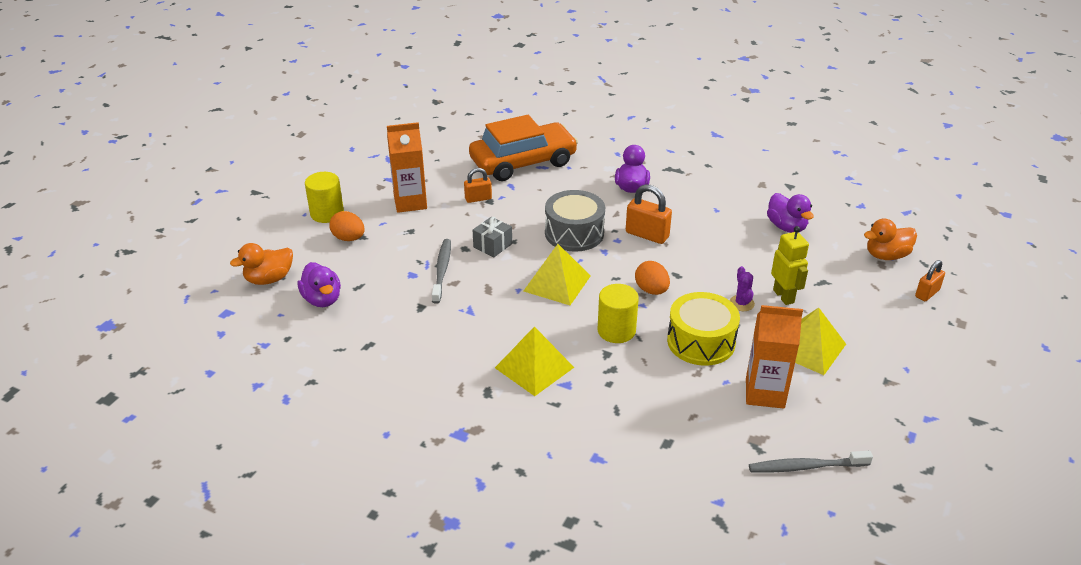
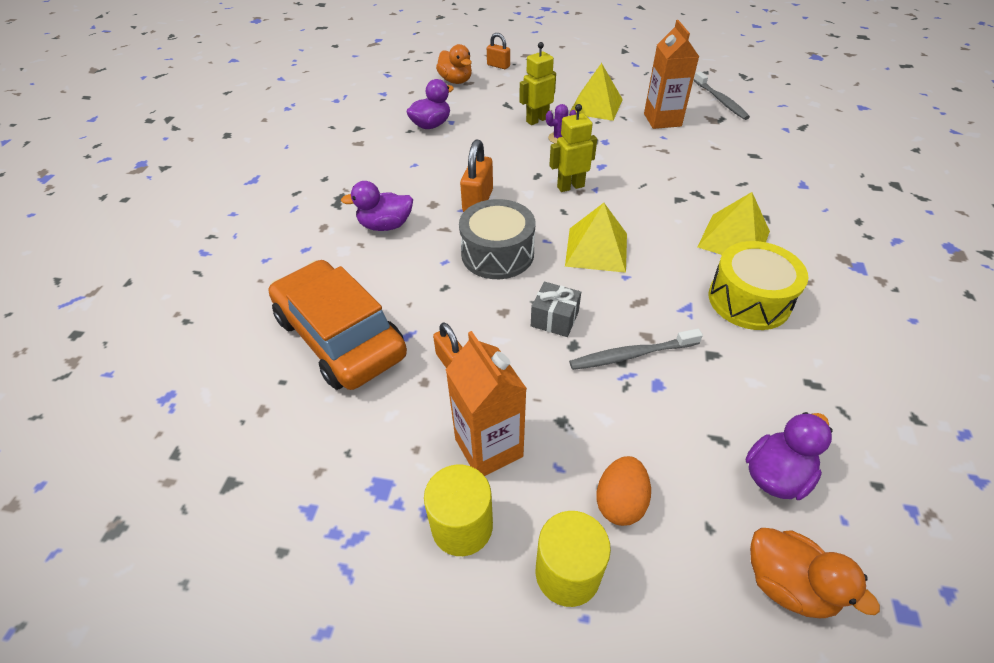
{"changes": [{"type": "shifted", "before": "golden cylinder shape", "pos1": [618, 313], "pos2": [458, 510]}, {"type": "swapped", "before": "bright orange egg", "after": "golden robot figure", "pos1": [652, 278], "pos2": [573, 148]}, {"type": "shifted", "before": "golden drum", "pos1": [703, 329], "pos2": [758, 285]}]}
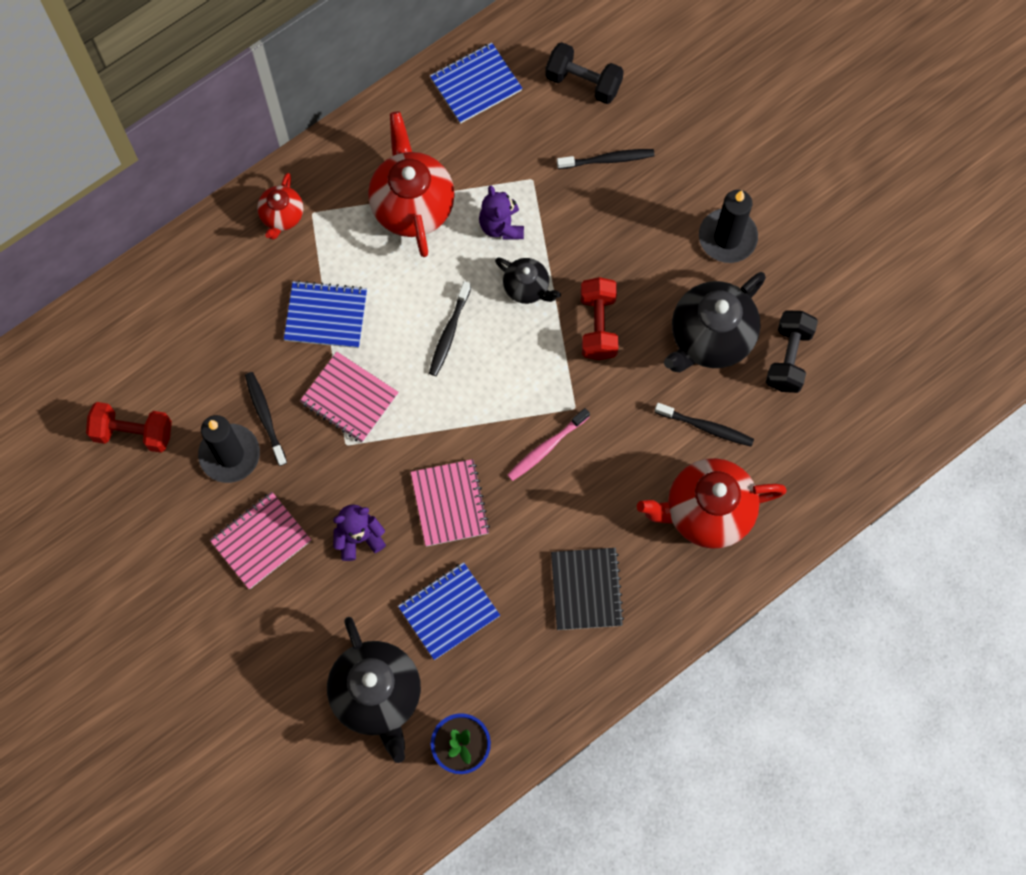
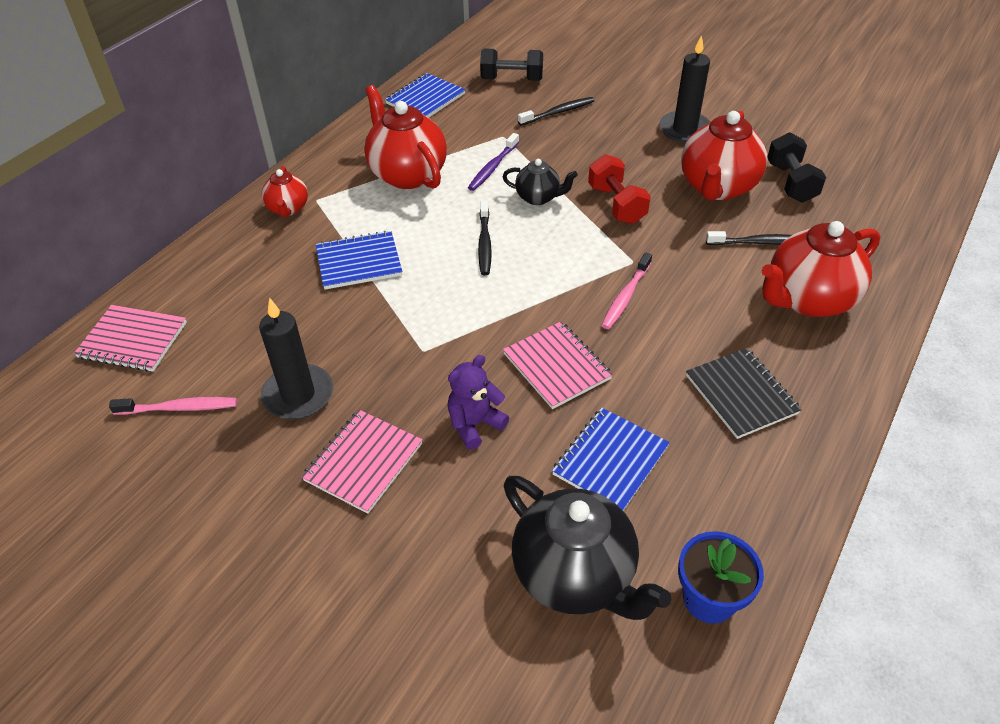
{"changes": [{"type": "swapped", "before": "crimson hand weight", "after": "rosy toothbrush", "pos1": [129, 427], "pos2": [173, 406]}, {"type": "gone", "before": "jet-black toothbrush", "pos1": [266, 419]}, {"type": "shifted", "before": "rosy notebook", "pos1": [349, 397], "pos2": [130, 338]}, {"type": "swapped", "before": "purple teddy", "after": "purple toothbrush", "pos1": [501, 213], "pos2": [493, 162]}, {"type": "repainted", "before": "jet-black tea pot", "after": "crimson tea pot", "pos1": [715, 322], "pos2": [724, 155]}]}
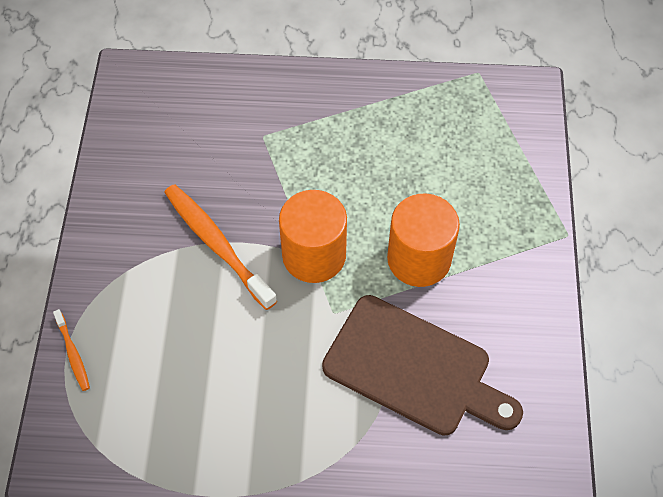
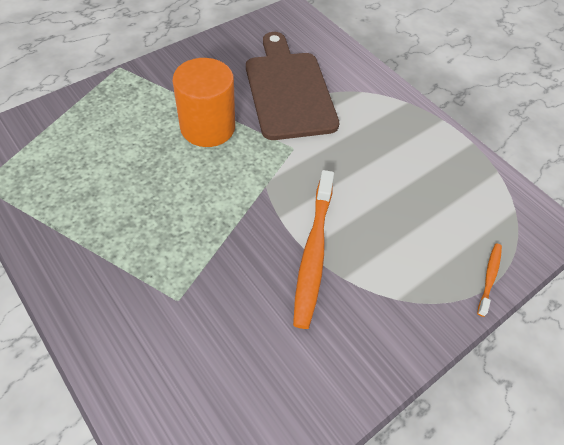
{"changes": [{"type": "gone", "before": "bright orange cylinder shape", "pos1": [313, 236]}]}
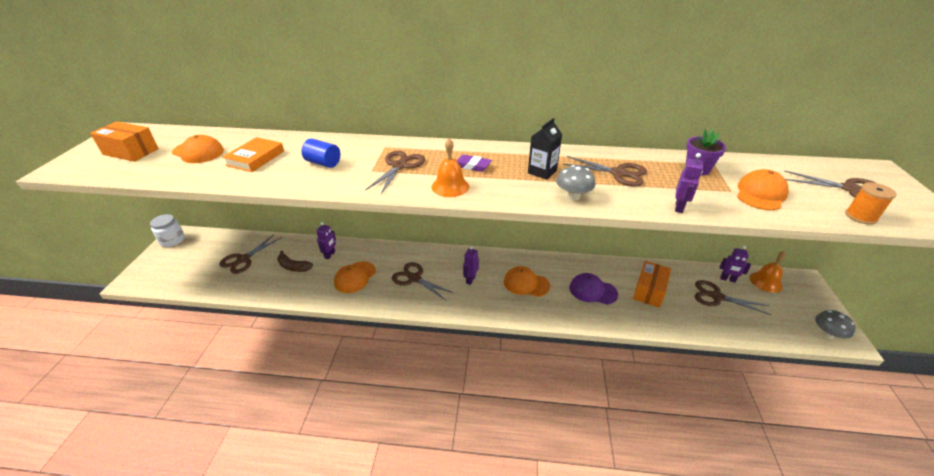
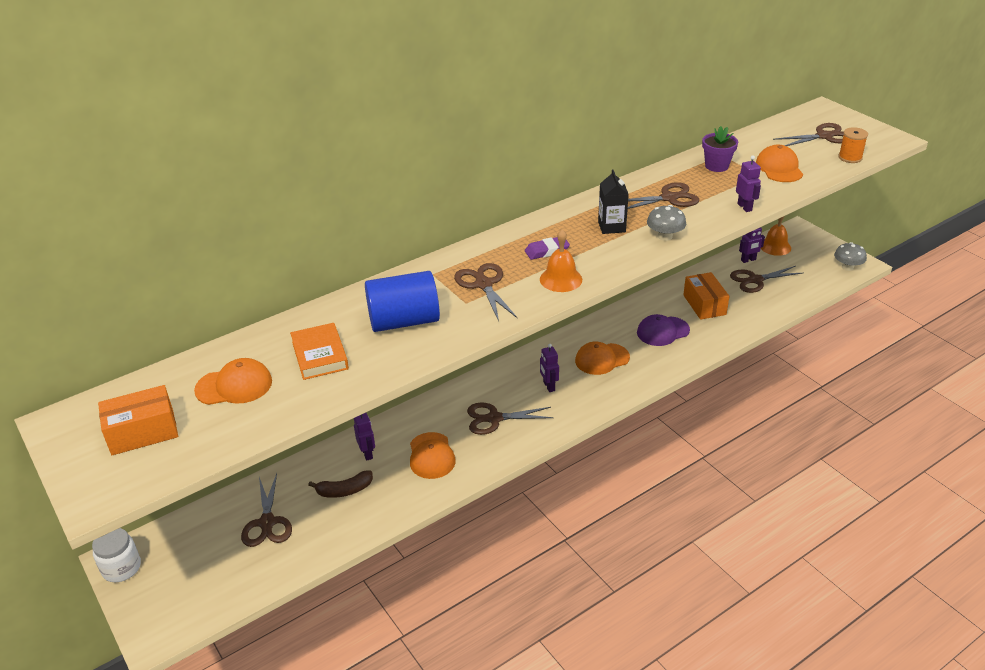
{"changes": [{"type": "scaled", "before": "blue cylinder shape", "pos1": [320, 153], "pos2": [402, 301], "scale": 1.74}]}
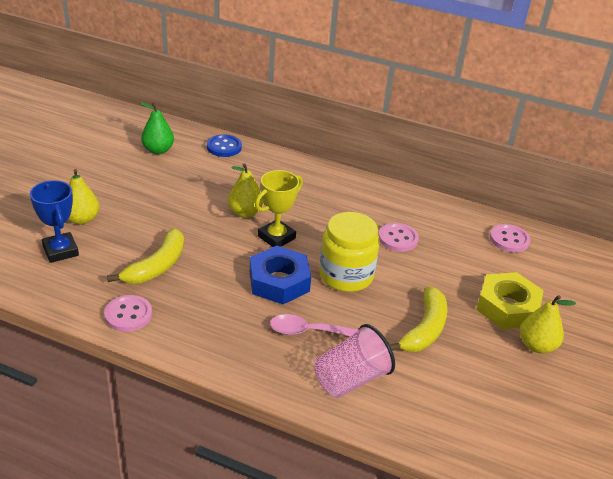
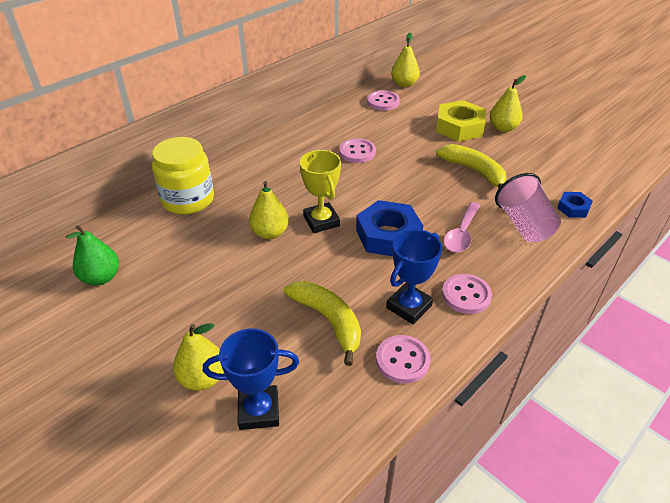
{"changes": [{"type": "gone", "before": "blue shirt button", "pos1": [224, 146]}, {"type": "shifted", "before": "golden preserve jar", "pos1": [349, 252], "pos2": [183, 176]}, {"type": "new", "after": "blue award cup", "pos2": [414, 276]}, {"type": "new", "after": "golden pear fruit", "pos2": [405, 60]}, {"type": "new", "after": "rosy shirt button", "pos2": [467, 294]}, {"type": "new", "after": "blue hexagon nut", "pos2": [575, 205]}]}
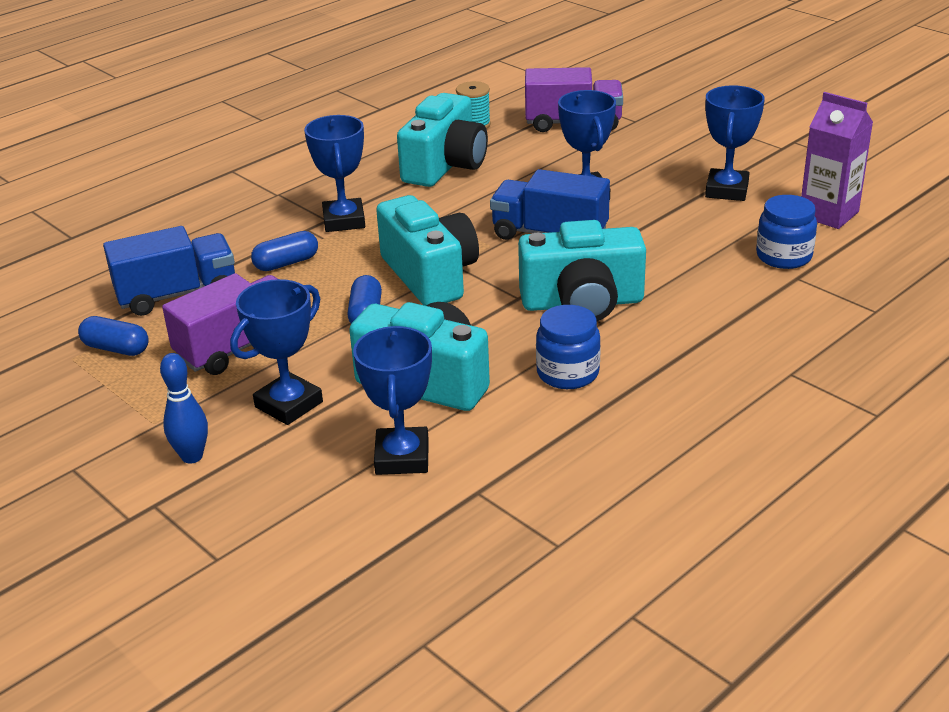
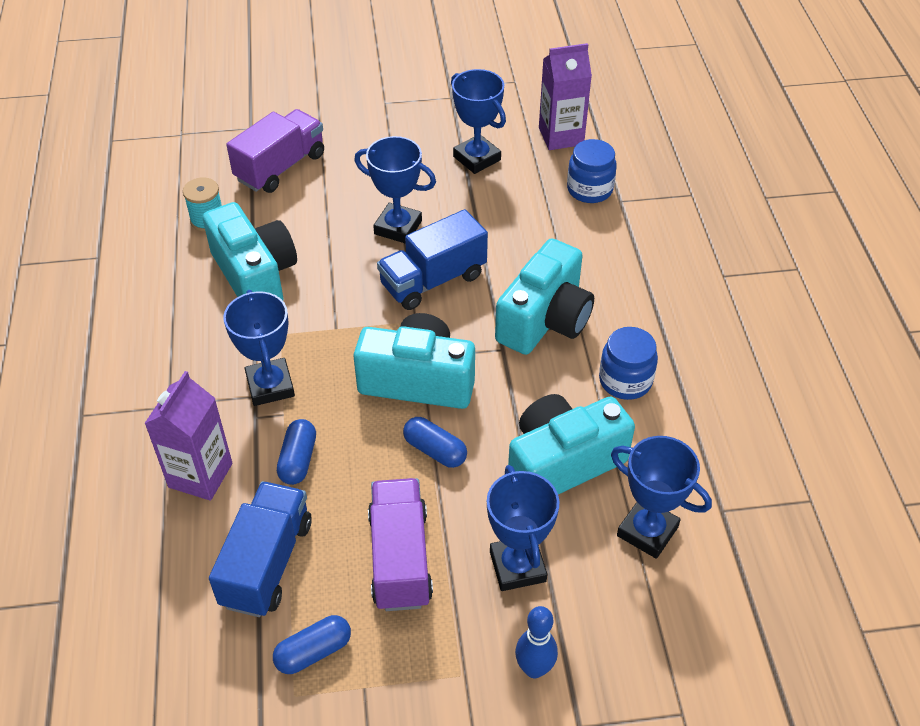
{"changes": [{"type": "rotated", "before": "blue award cup", "pos1": [334, 173], "pos2": [259, 348], "turn": 45}, {"type": "new", "after": "purple carton", "pos2": [188, 436]}]}
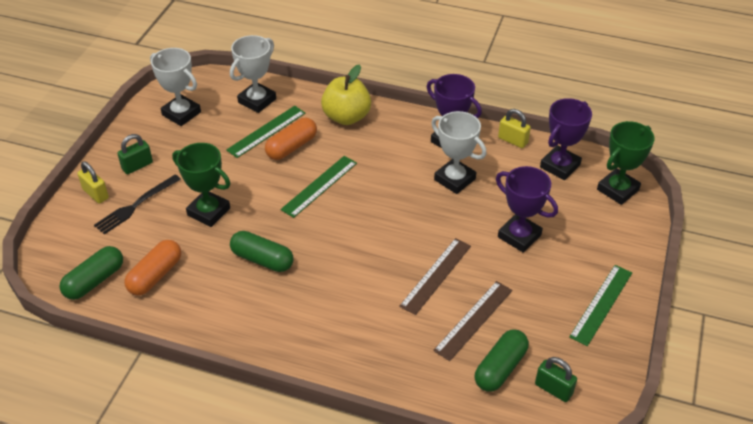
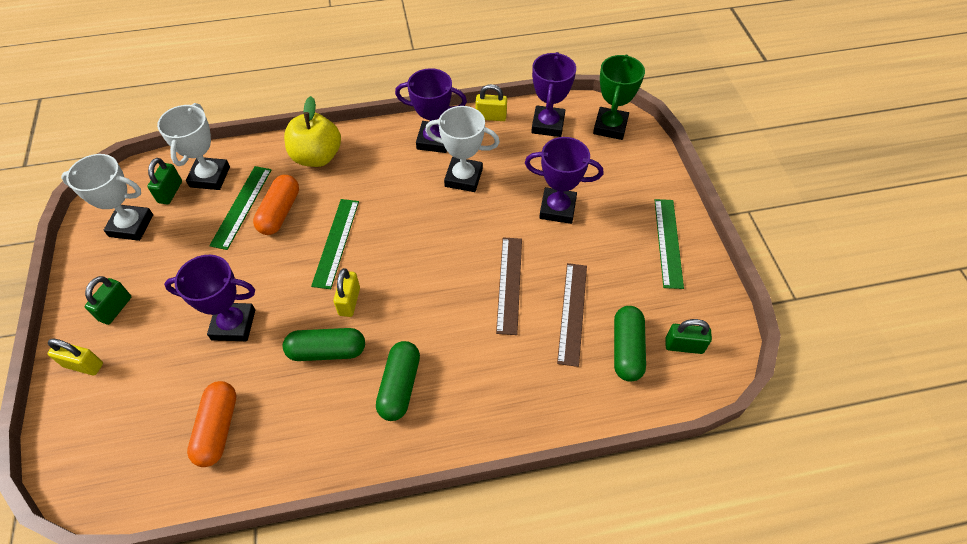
{"changes": [{"type": "shifted", "before": "green pill", "pos1": [91, 273], "pos2": [398, 381]}, {"type": "gone", "before": "jet-black dinner fork", "pos1": [137, 204]}, {"type": "repainted", "before": "green award cup", "after": "purple award cup", "pos1": [201, 185], "pos2": [209, 298]}, {"type": "new", "after": "green lock", "pos2": [164, 181]}, {"type": "new", "after": "golden lock", "pos2": [346, 292]}]}
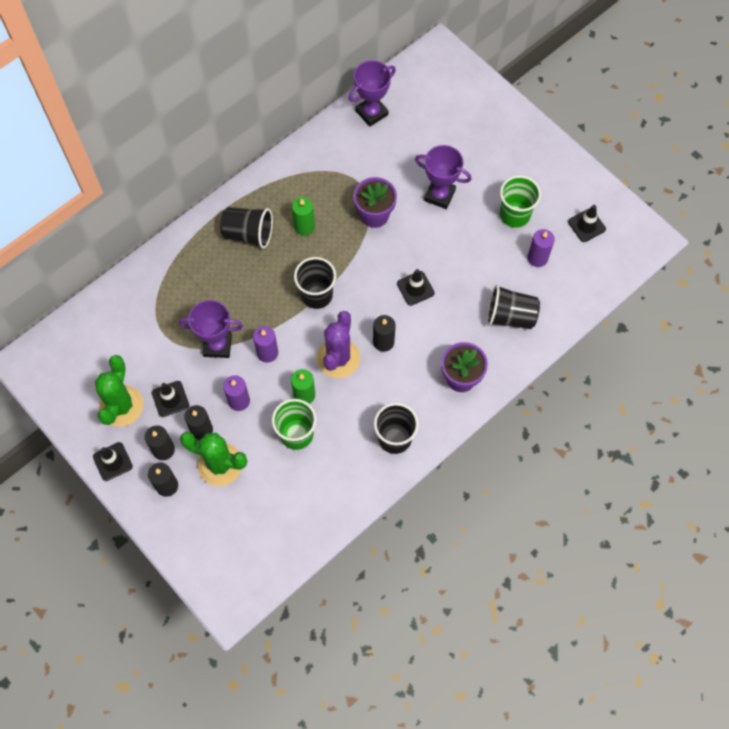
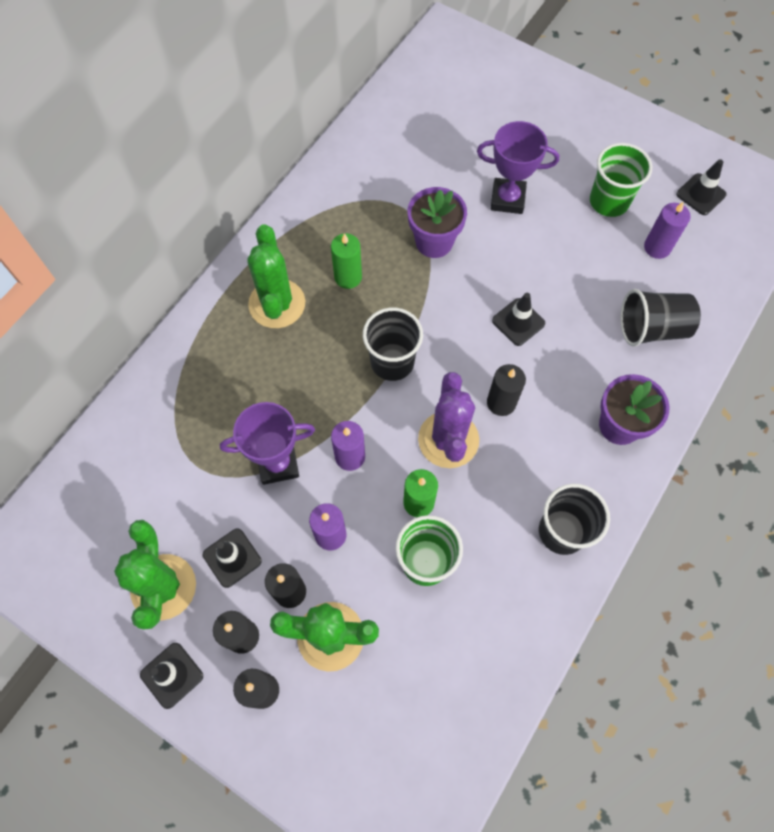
{"changes": [{"type": "swapped", "before": "jet-black beaker", "after": "green saguaro cactus", "pos1": [246, 228], "pos2": [276, 276]}, {"type": "gone", "before": "purple award cup", "pos1": [372, 93]}]}
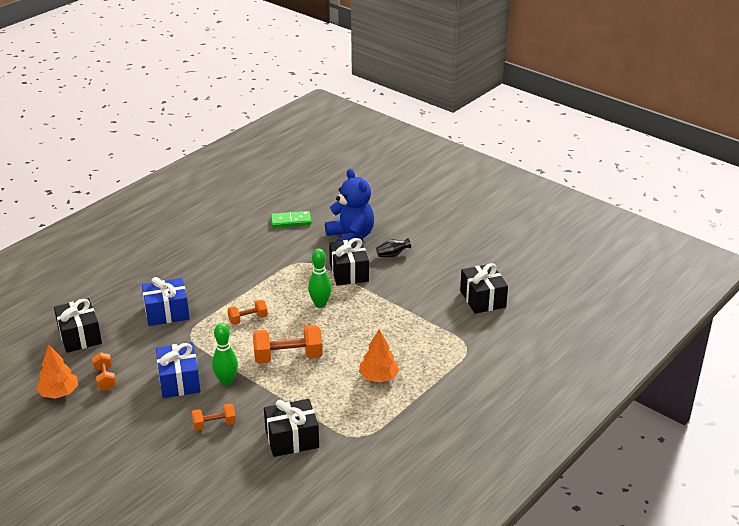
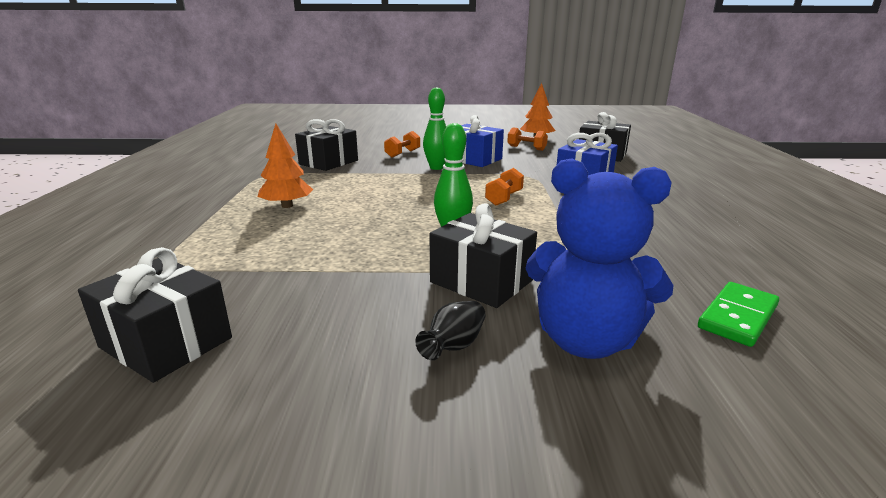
{"changes": [{"type": "gone", "before": "bright orange hand weight", "pos1": [288, 344]}]}
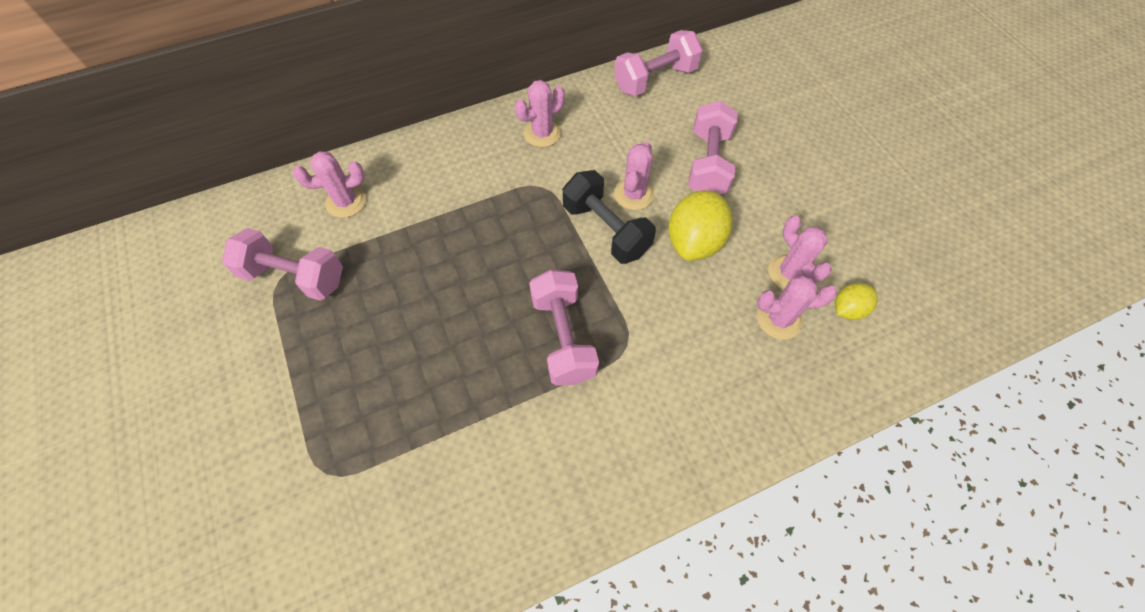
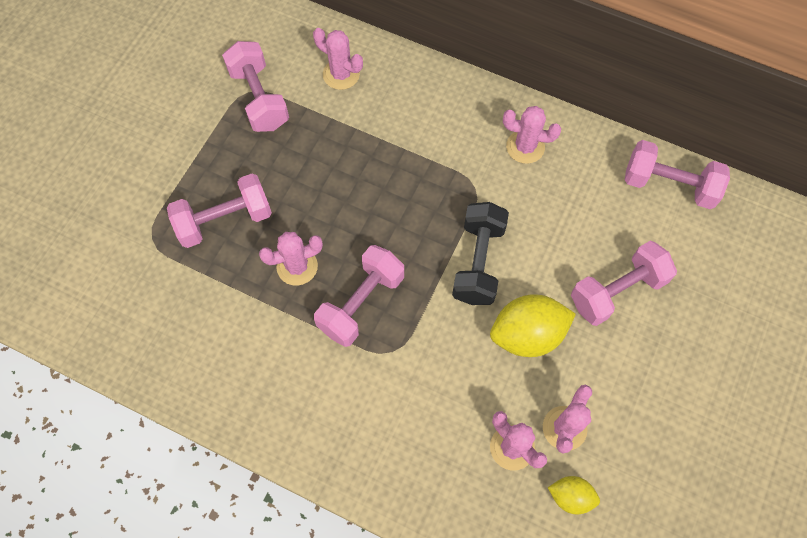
{"changes": [{"type": "shifted", "before": "rosy saguaro cactus", "pos1": [634, 175], "pos2": [291, 259]}, {"type": "new", "after": "rosy hand weight", "pos2": [219, 210]}]}
